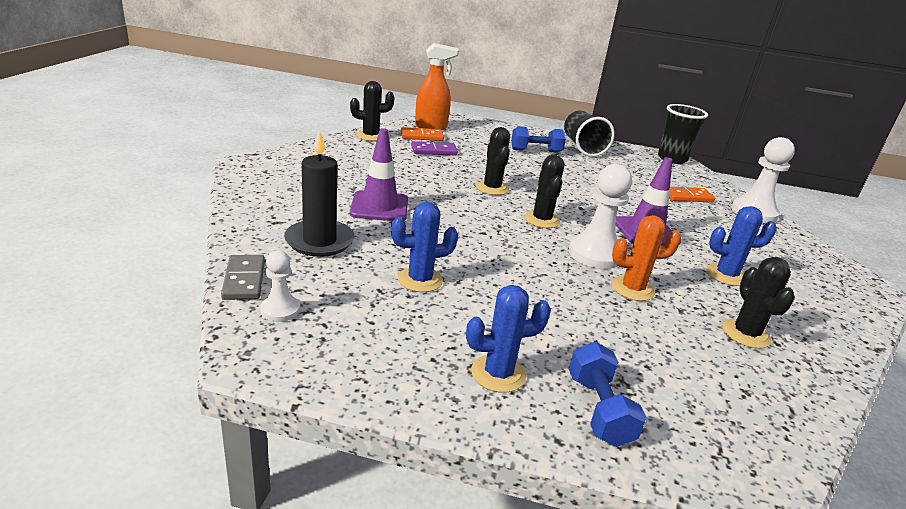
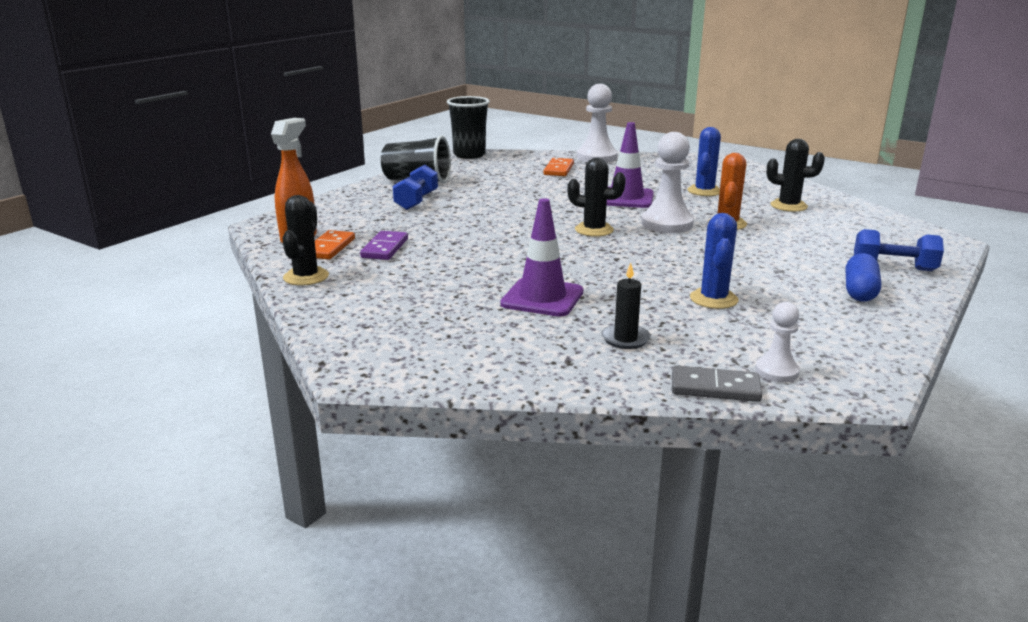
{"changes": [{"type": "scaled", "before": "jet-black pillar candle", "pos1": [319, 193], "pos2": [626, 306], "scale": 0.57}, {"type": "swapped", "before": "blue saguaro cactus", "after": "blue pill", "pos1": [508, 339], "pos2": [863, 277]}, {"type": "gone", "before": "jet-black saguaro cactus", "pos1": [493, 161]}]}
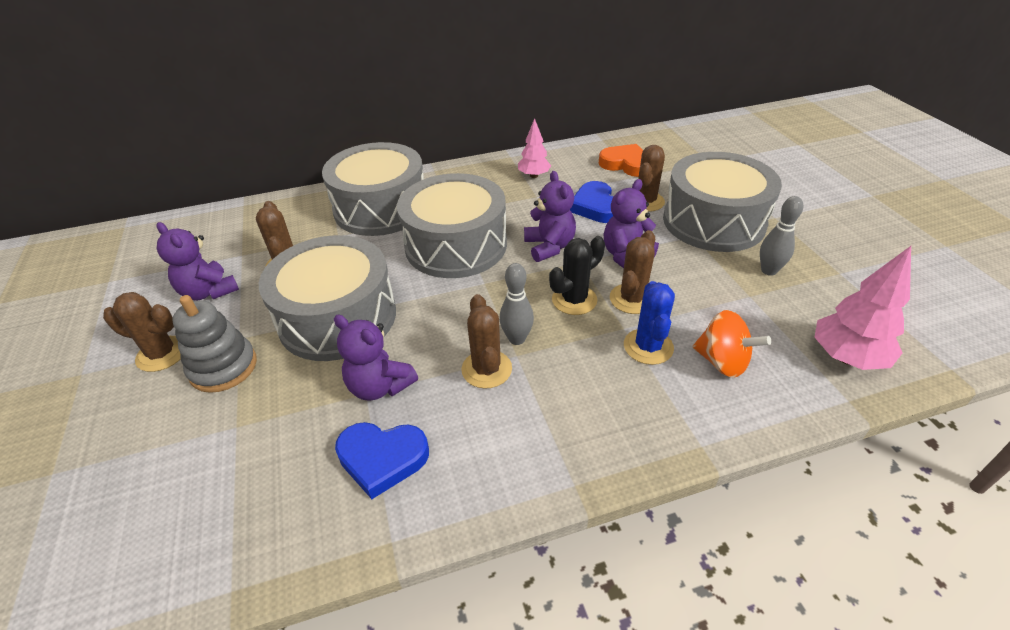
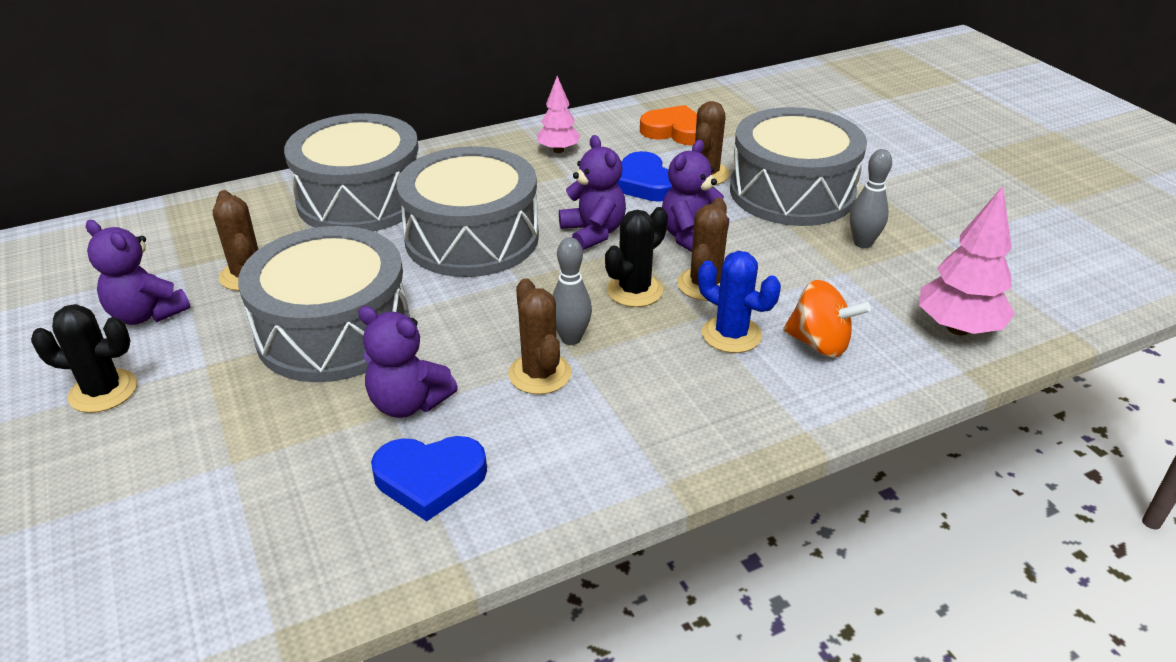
{"changes": [{"type": "repainted", "before": "brown saguaro cactus", "after": "jet-black saguaro cactus", "pos1": [142, 332], "pos2": [84, 358]}, {"type": "gone", "before": "gray stacking toy", "pos1": [214, 344]}, {"type": "rotated", "before": "blue saguaro cactus", "pos1": [649, 323], "pos2": [739, 302], "turn": -45}]}
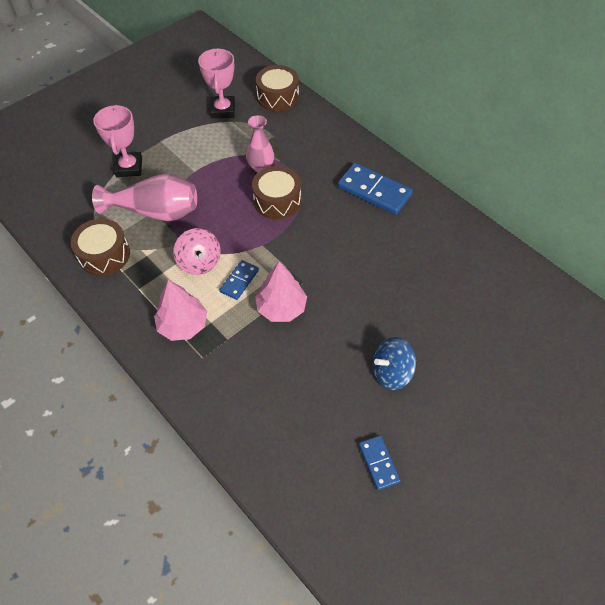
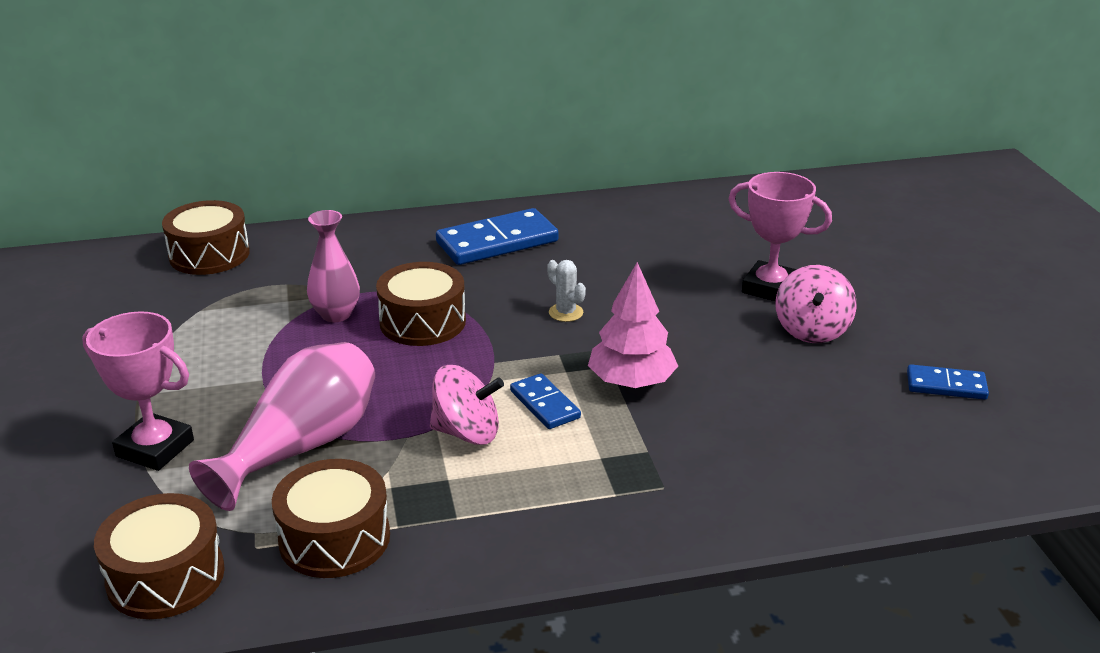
{"changes": [{"type": "gone", "before": "rosy tree", "pos1": [180, 310]}, {"type": "shifted", "before": "rosy award cup", "pos1": [216, 83], "pos2": [780, 236]}, {"type": "repainted", "before": "blue spinning top", "after": "rosy spinning top", "pos1": [394, 363], "pos2": [816, 304]}, {"type": "new", "after": "brown drum", "pos2": [159, 556]}, {"type": "new", "after": "white saguaro cactus", "pos2": [566, 291]}]}
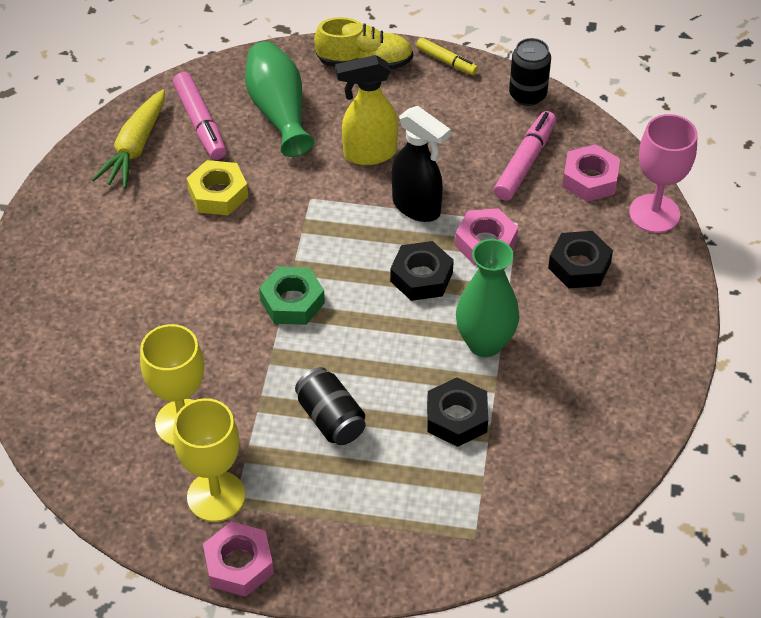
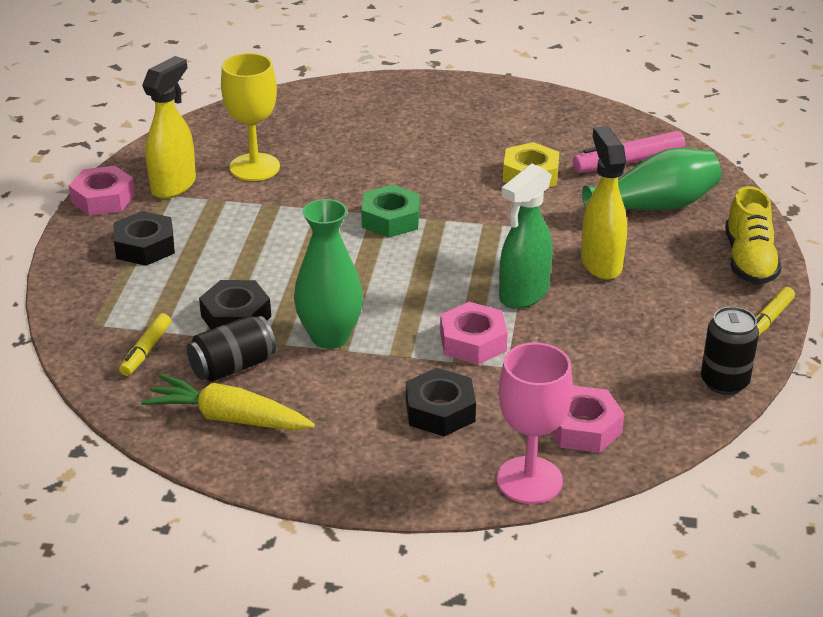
{"changes": [{"type": "shifted", "before": "golden root vegetable", "pos1": [128, 139], "pos2": [228, 402]}, {"type": "swapped", "before": "golden chalice", "after": "golden sprayer", "pos1": [209, 460], "pos2": [169, 127]}, {"type": "shifted", "before": "jet-black tin", "pos1": [330, 406], "pos2": [231, 349]}, {"type": "shifted", "before": "jet-black hexagon nut", "pos1": [422, 271], "pos2": [144, 238]}, {"type": "repainted", "before": "jet-black sprayer", "after": "green sprayer", "pos1": [421, 164], "pos2": [526, 236]}, {"type": "gone", "before": "rosy marker", "pos1": [525, 156]}, {"type": "new", "after": "golden marker", "pos2": [145, 344]}]}
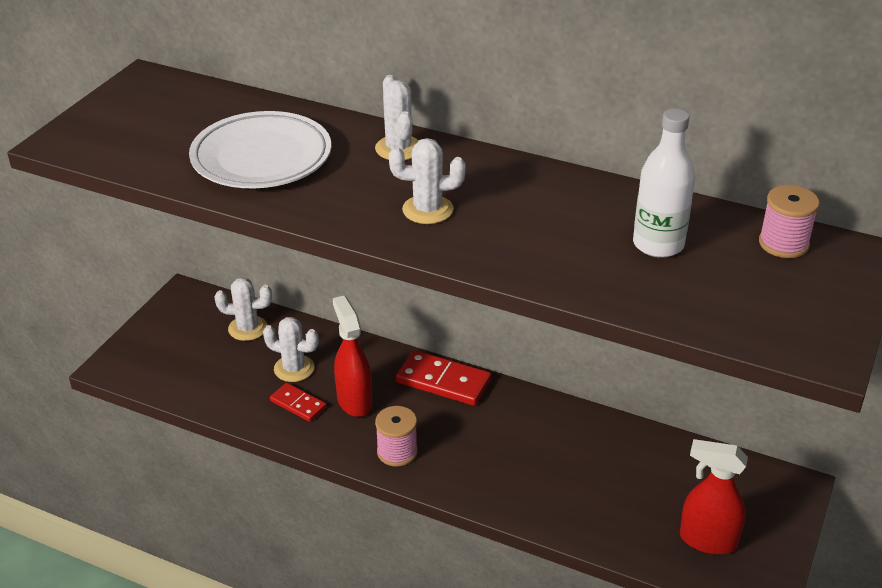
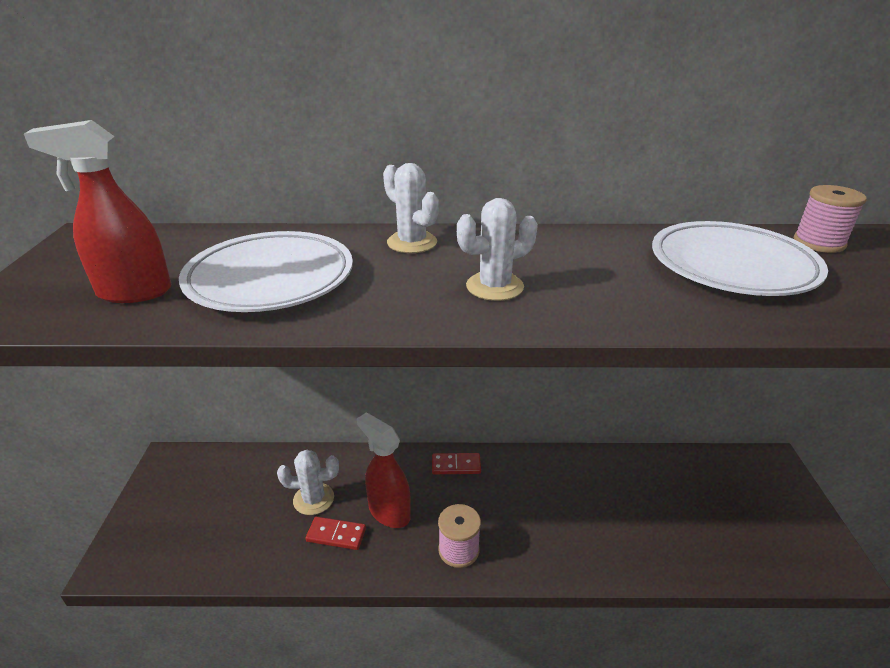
{"changes": [{"type": "gone", "before": "white saguaro cactus", "pos1": [243, 309]}, {"type": "scaled", "before": "crimson domino piece", "pos1": [443, 378], "pos2": [456, 463], "scale": 0.6}, {"type": "swapped", "before": "white drink bottle", "after": "white flat dish", "pos1": [664, 183], "pos2": [740, 258]}, {"type": "shifted", "before": "crimson sprayer", "pos1": [714, 497], "pos2": [97, 211]}]}
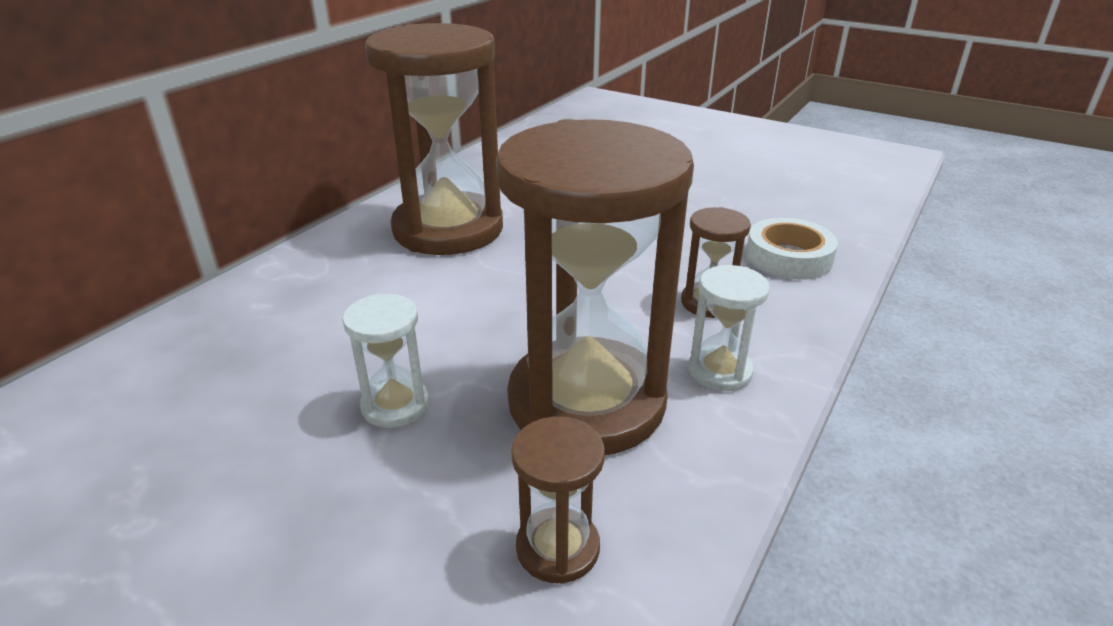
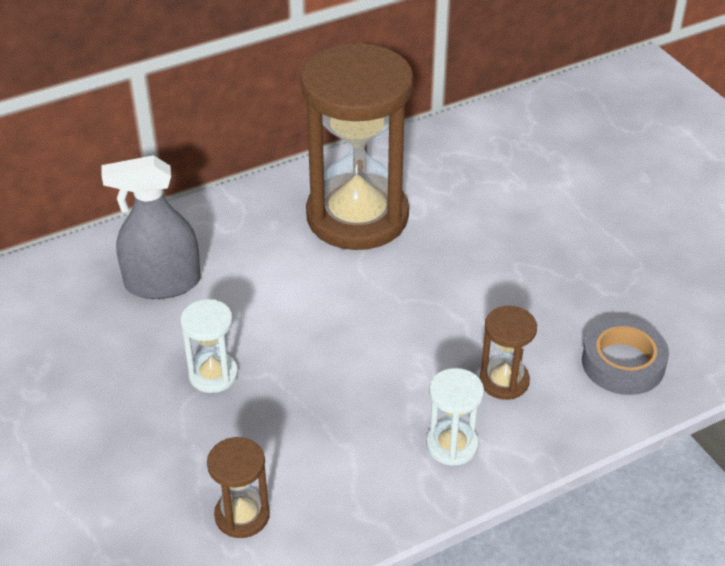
{"changes": [{"type": "gone", "before": "brown sand timer", "pos1": [595, 287]}, {"type": "repainted", "before": "white roll of tape", "after": "gray roll of tape", "pos1": [792, 249], "pos2": [625, 356]}, {"type": "new", "after": "gray sprayer", "pos2": [151, 227]}]}
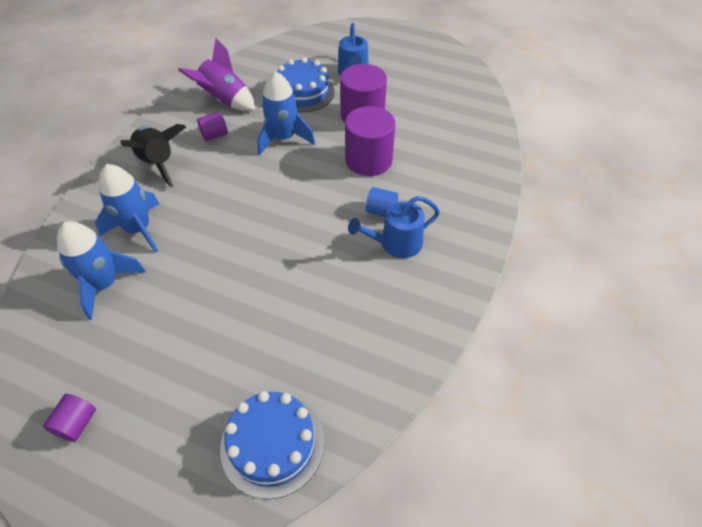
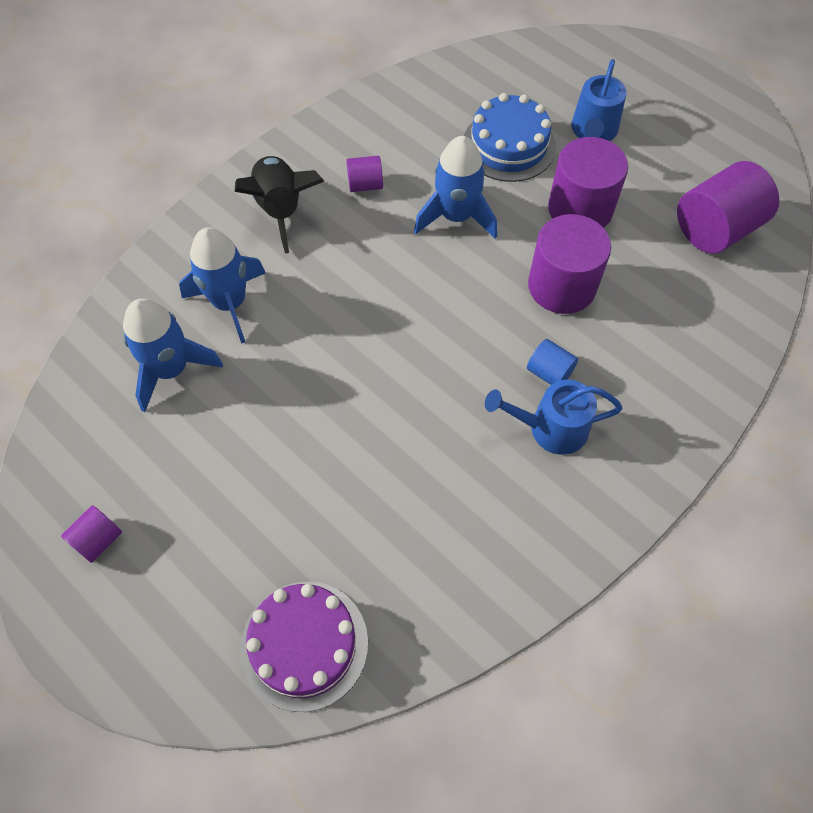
{"changes": [{"type": "gone", "before": "purple toy rocket", "pos1": [216, 74]}, {"type": "repainted", "before": "blue gateau", "after": "purple gateau", "pos1": [272, 445], "pos2": [304, 647]}, {"type": "new", "after": "purple cylinder shape", "pos2": [728, 207]}]}
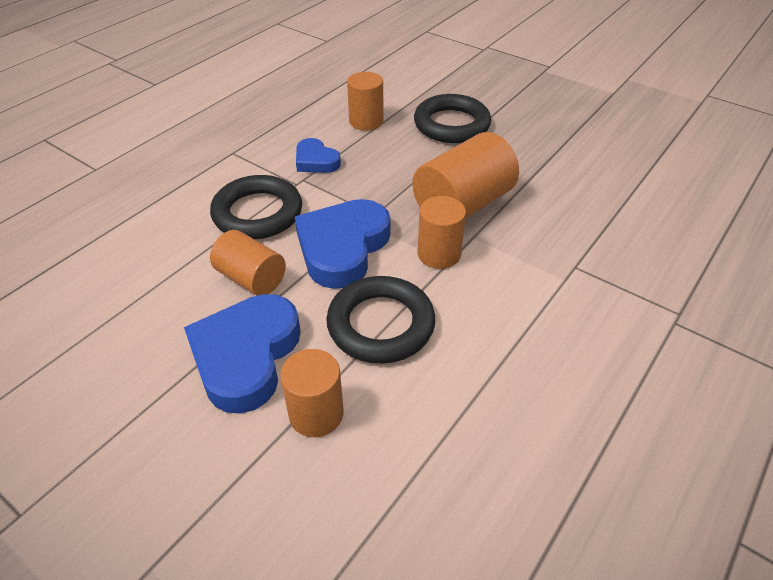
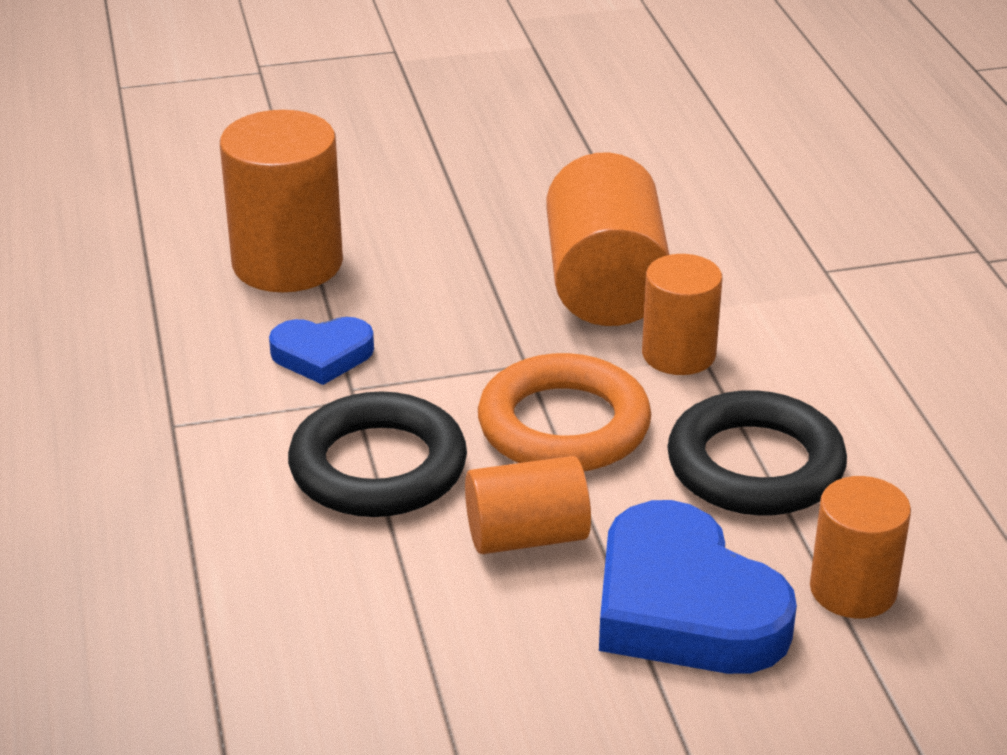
{"changes": [{"type": "swapped", "before": "blue heart shape", "after": "bright orange ring", "pos1": [342, 244], "pos2": [564, 412]}, {"type": "scaled", "before": "bright orange cylinder shape", "pos1": [365, 101], "pos2": [281, 201], "scale": 1.6}, {"type": "gone", "before": "jet-black ring", "pos1": [452, 118]}]}
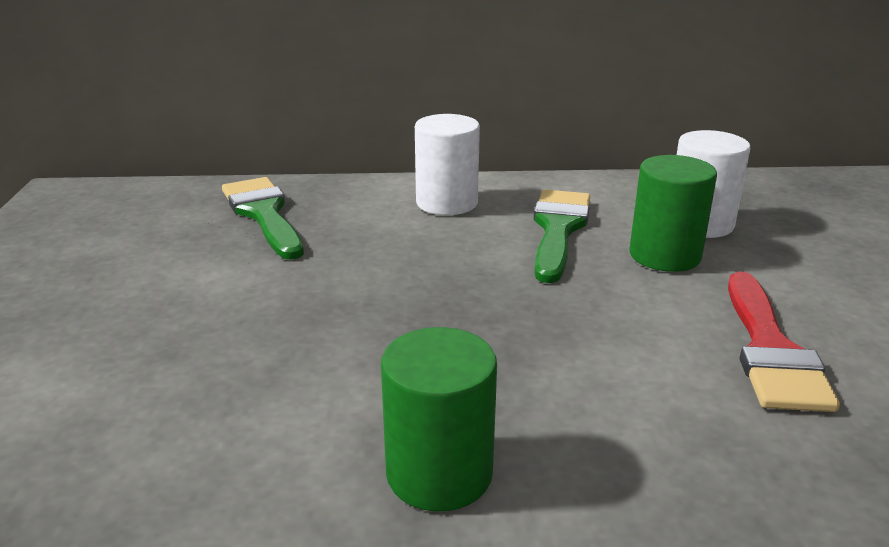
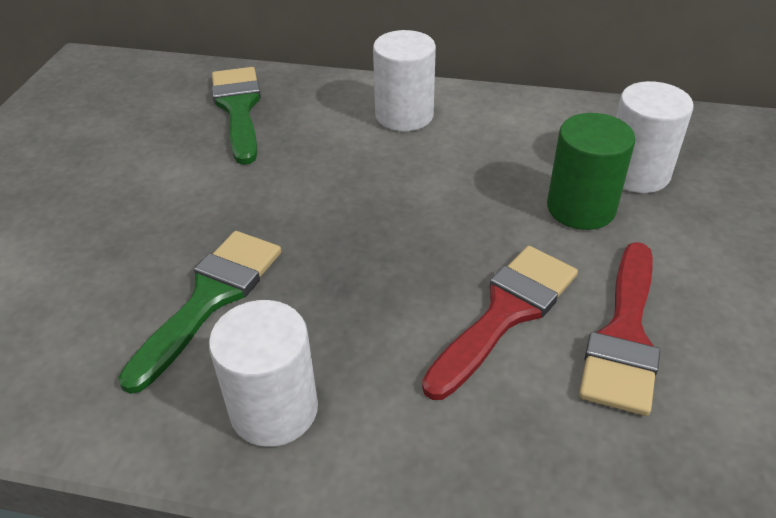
{"changes": [{"type": "repainted", "before": "green cylinder shape", "after": "white cylinder shape", "pos1": [439, 419], "pos2": [263, 373]}, {"type": "shifted", "before": "green paintbrush", "pos1": [562, 236], "pos2": [199, 312]}, {"type": "new", "after": "crimson paintbrush", "pos2": [500, 323]}]}
